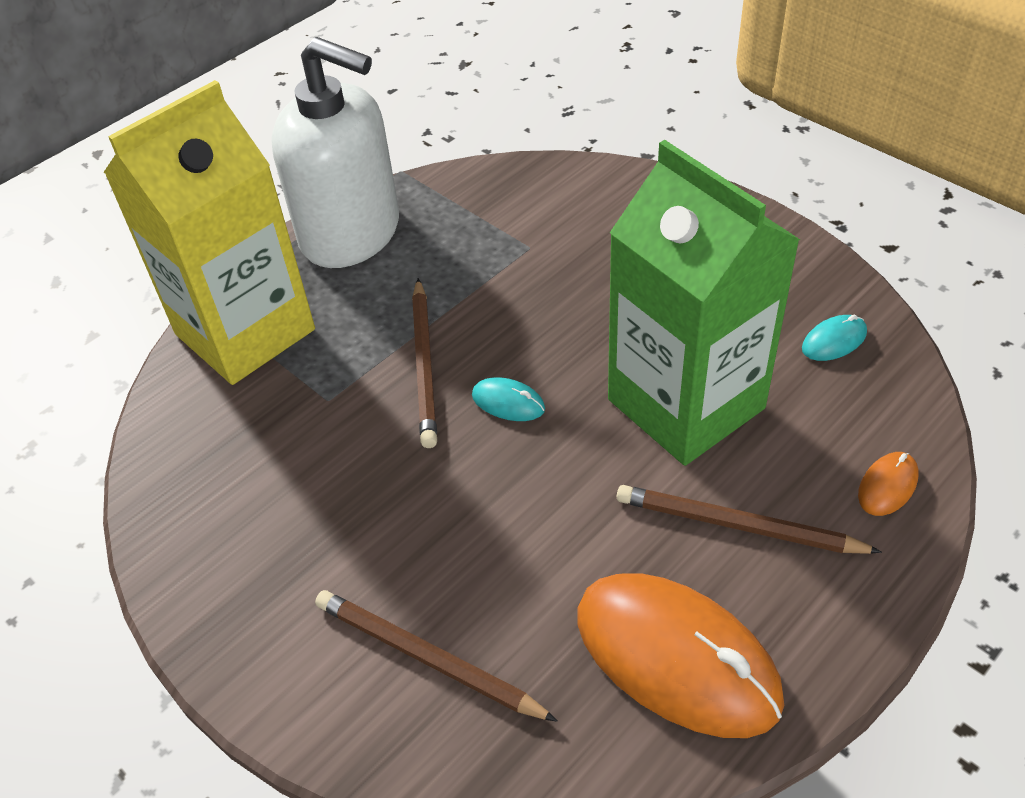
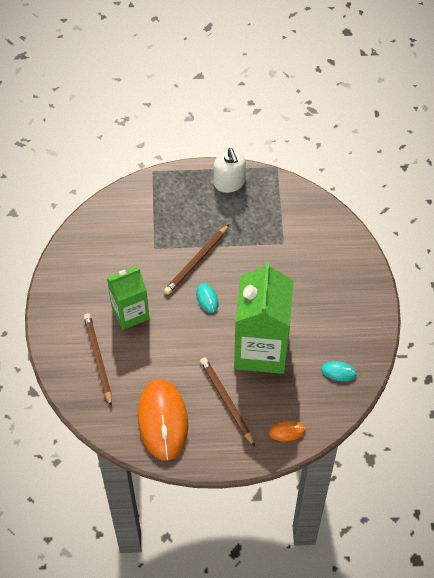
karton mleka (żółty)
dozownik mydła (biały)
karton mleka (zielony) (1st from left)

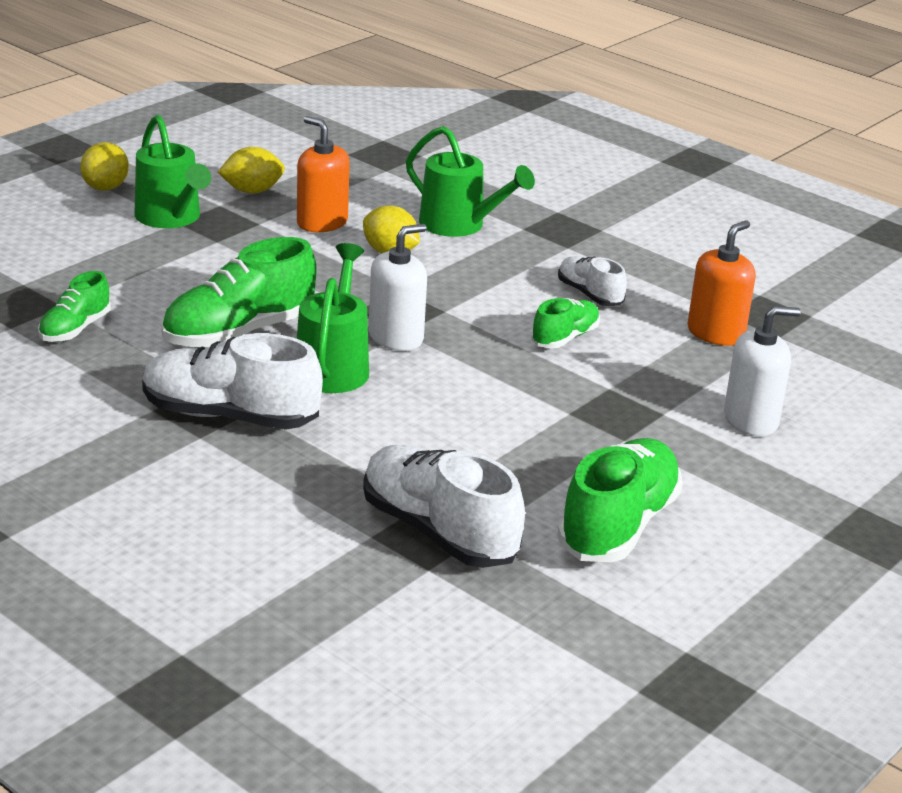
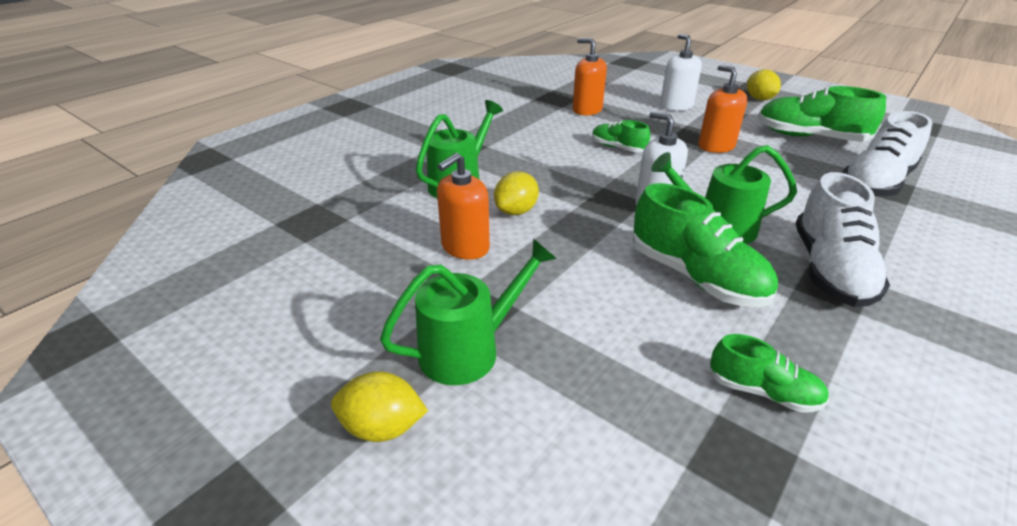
cytryna (żółty) (3rd from left)
but (biały) (3rd from left in the first image)
dozownik mydła (pomarańczowy) (3rd from left)

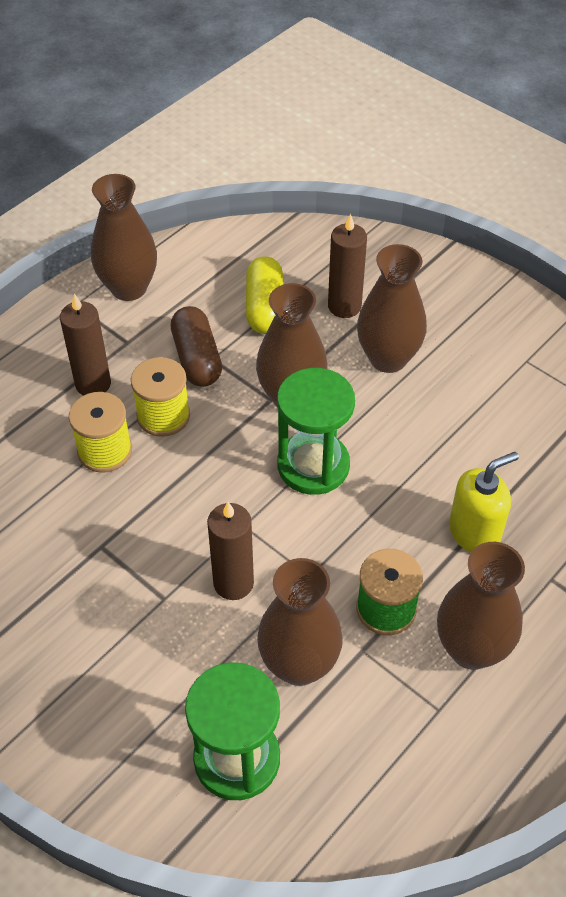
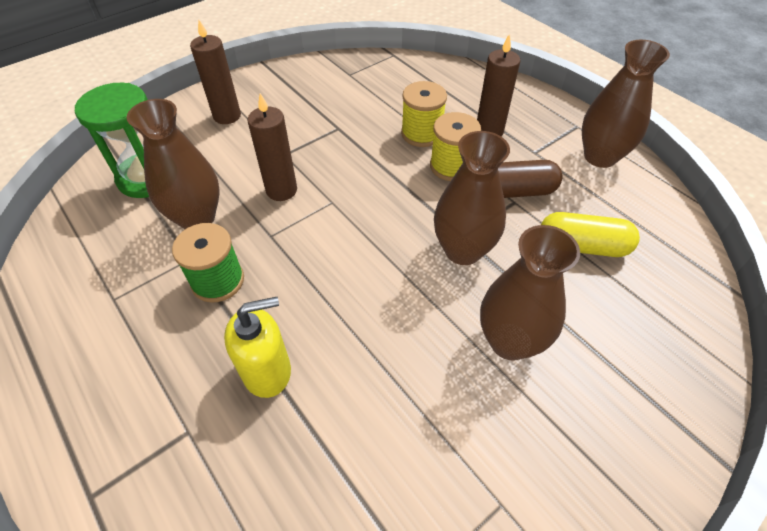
klepsydra (zielony) (2nd from left in the first image)
świeca (brązowy) (1st from left)
wazon (brązowy) (5th from left in the first image)
dozownik mydła (żółty)

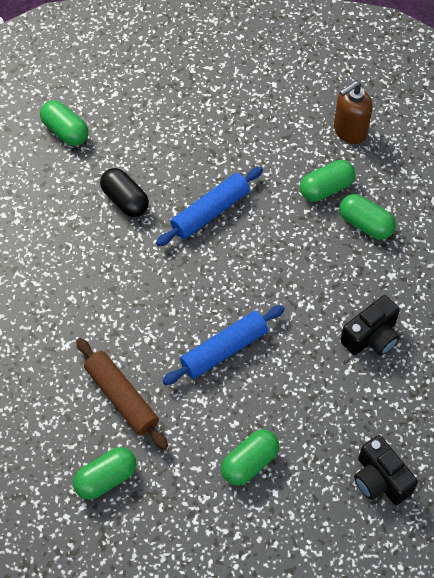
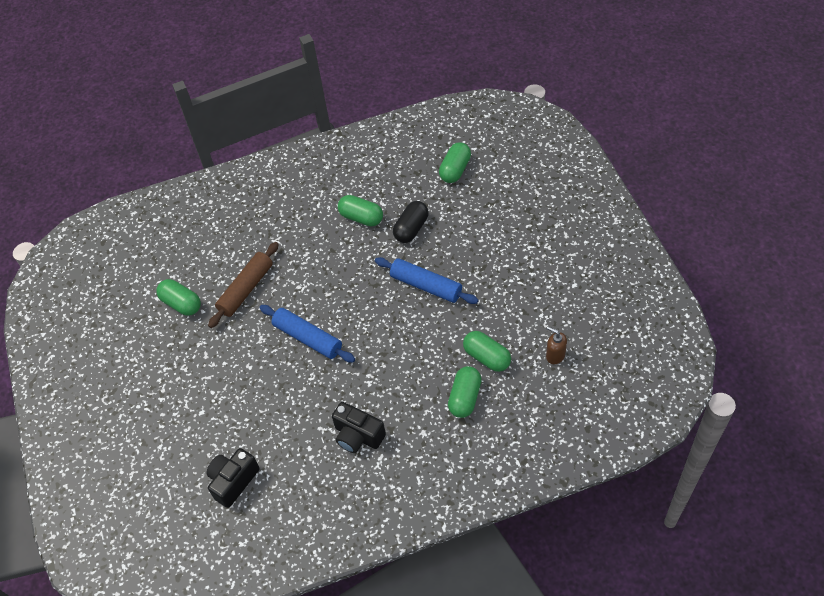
kapsułka (zielony) (2nd from left)
dozownik mydła (brązowy)

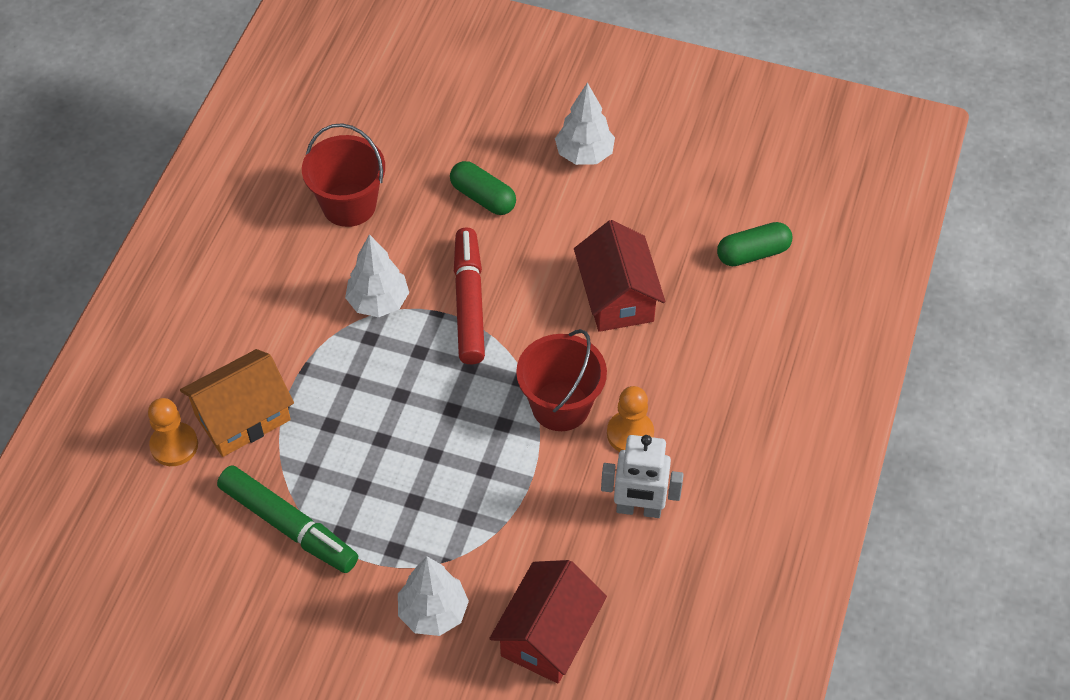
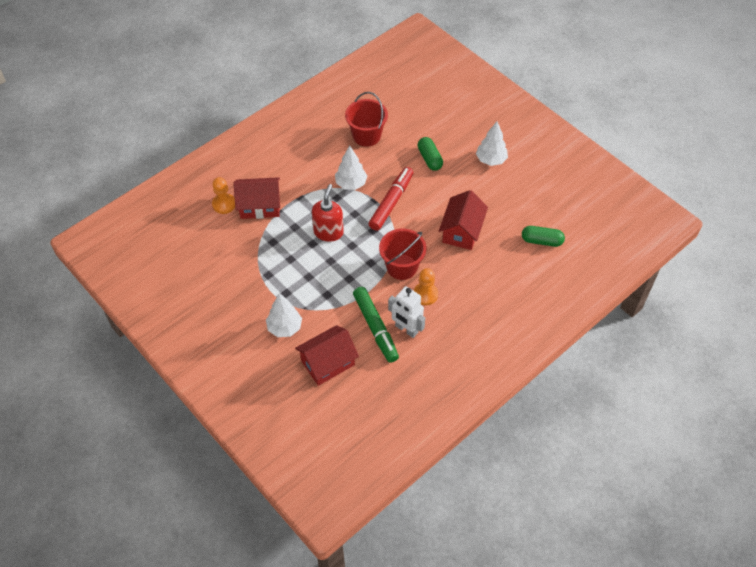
domek (czerwony) (1st from left)
flamaster (zielony)
dozownik mydła (czerwony)

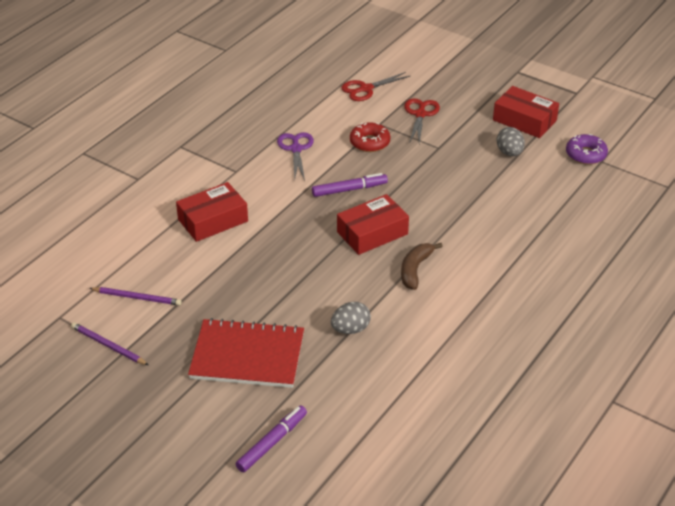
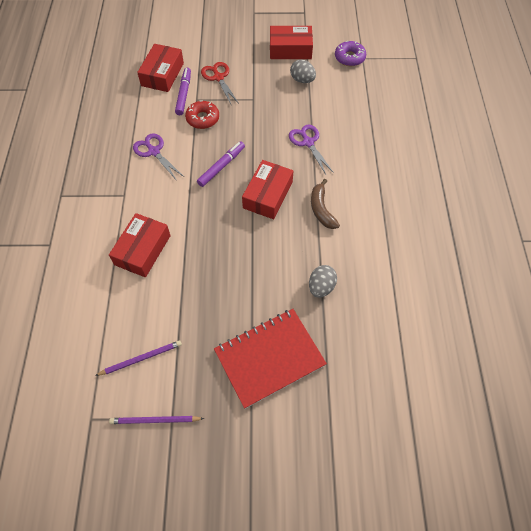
flamaster (fioletowy) (1st from left)
pudełko (czerwony) (2nd from left)
nożyczki (fioletowy) (2nd from left)

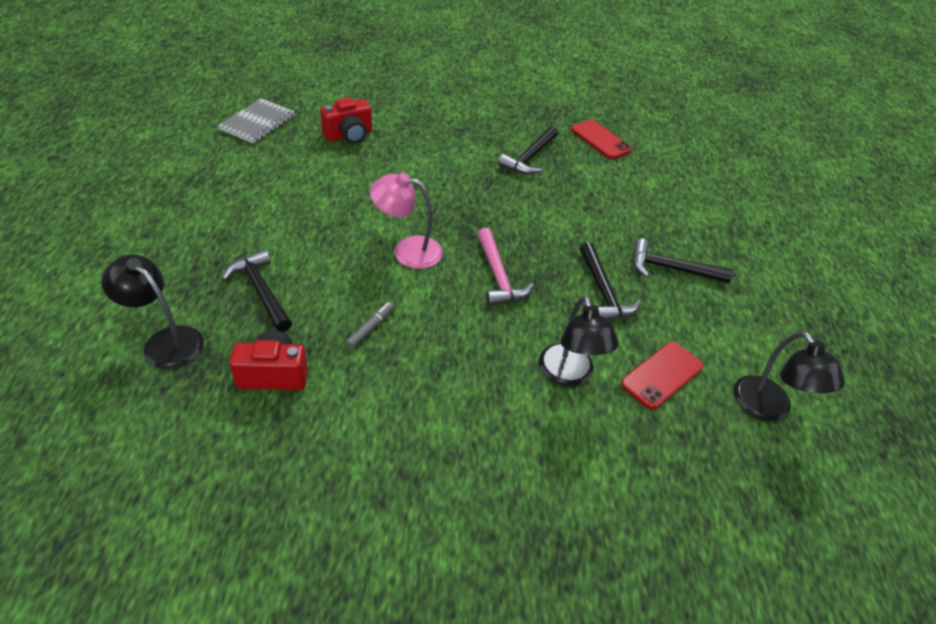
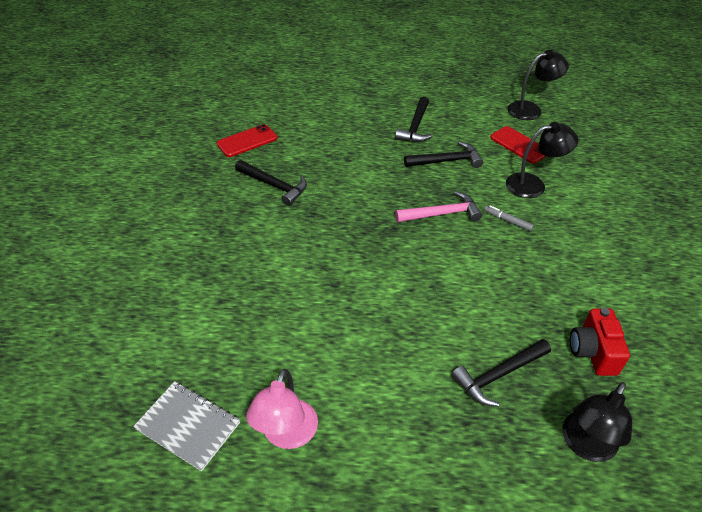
aparat fotograficzny (czerwony) (2nd from left in the first image)
flamaster (szary)
lampka (różowy)

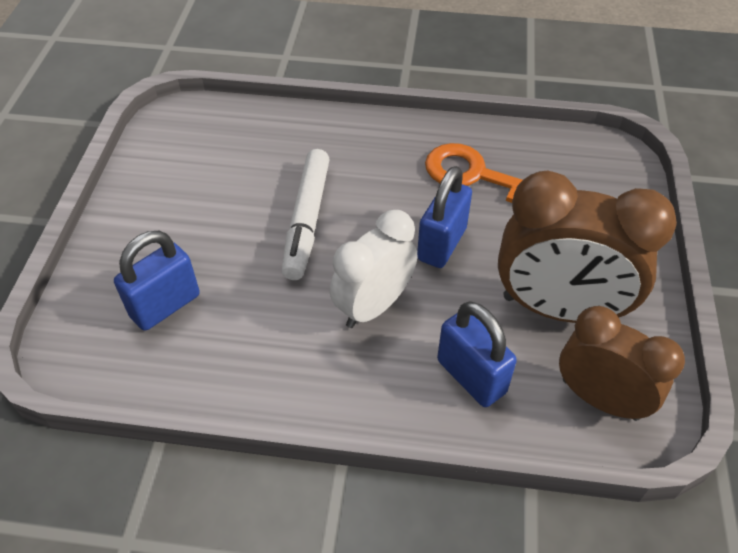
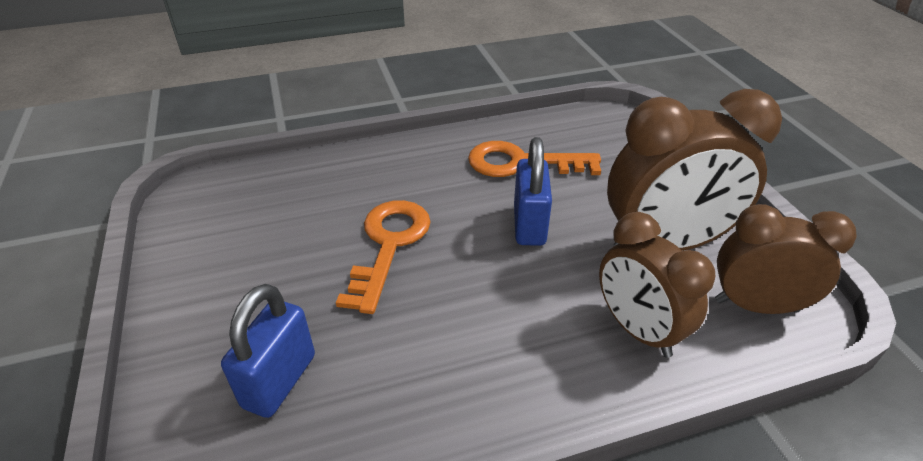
klucz (pomarańczowy) (1st from left)
budzik (biały)
budzik (brązowy) (1st from left)

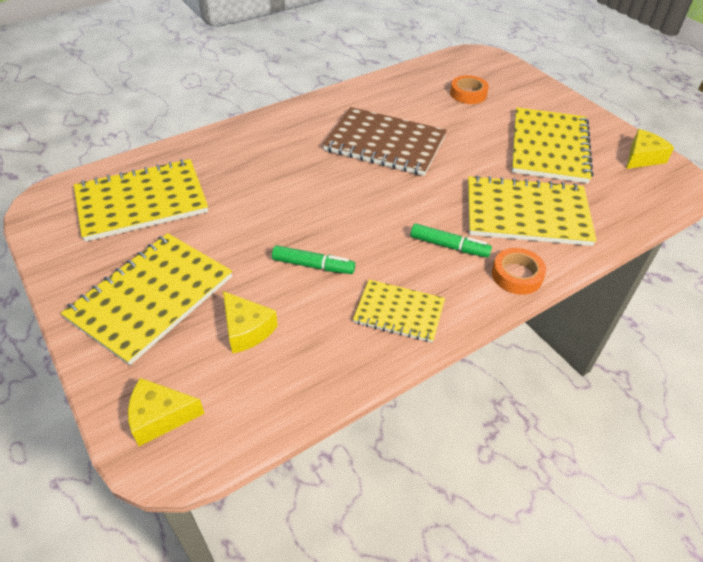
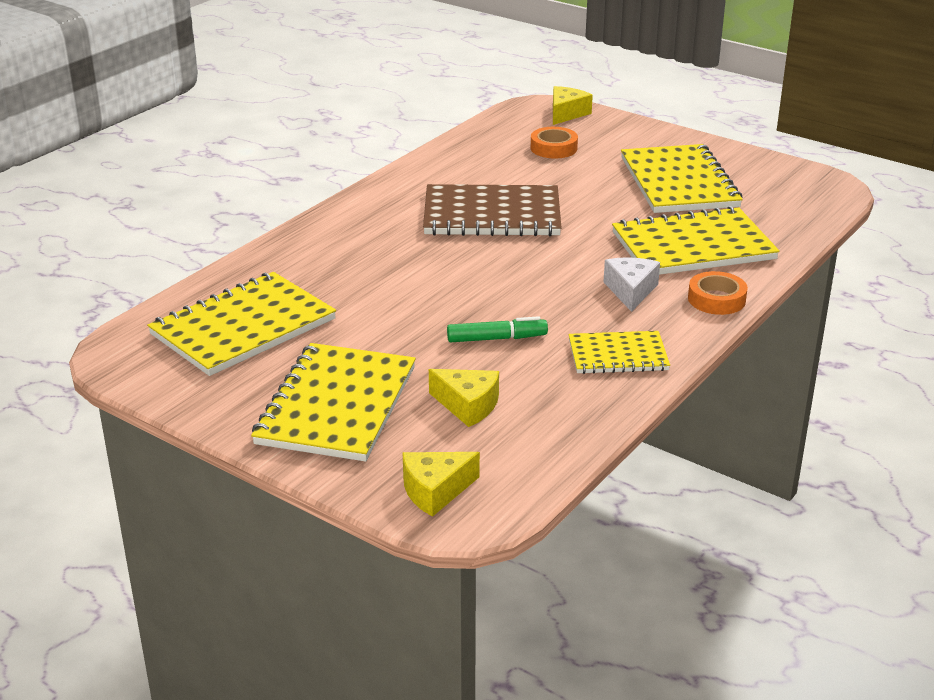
ser (biały)
ser (żółty) (3rd from left)

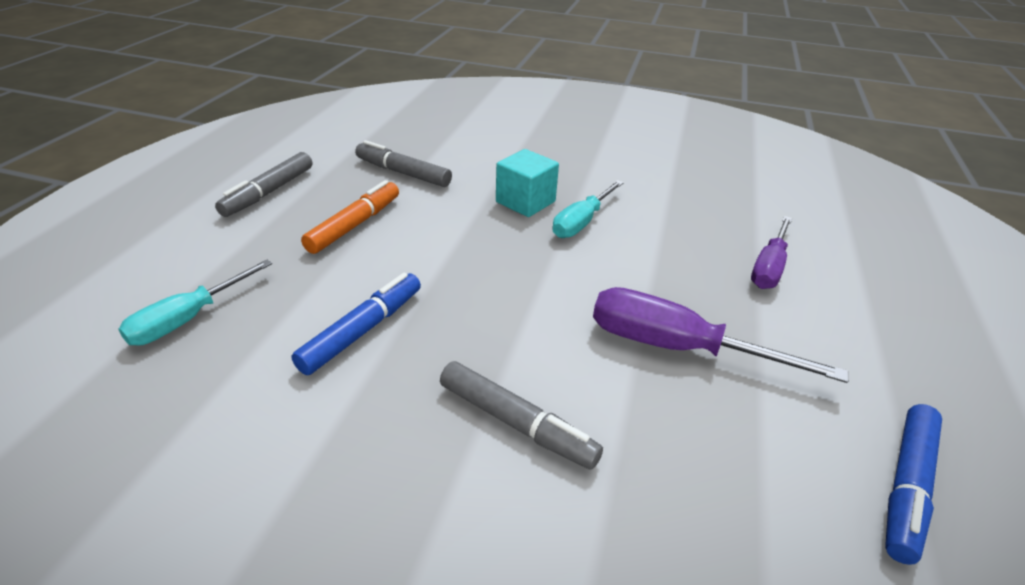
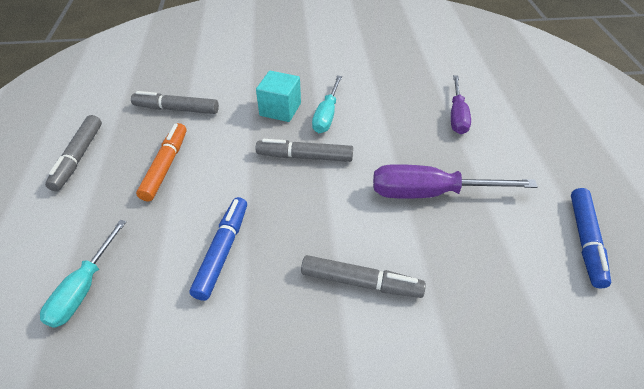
flamaster (szary) (3rd from left)

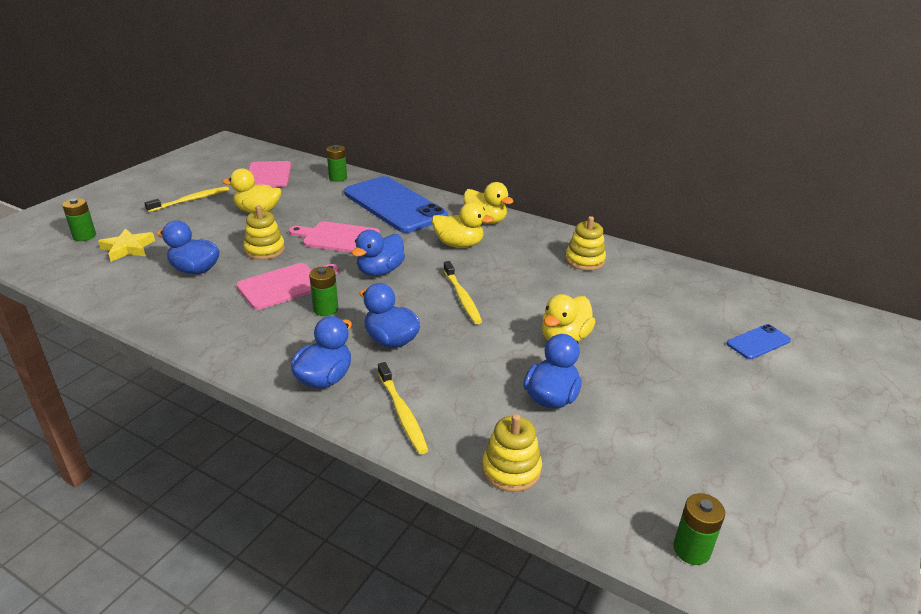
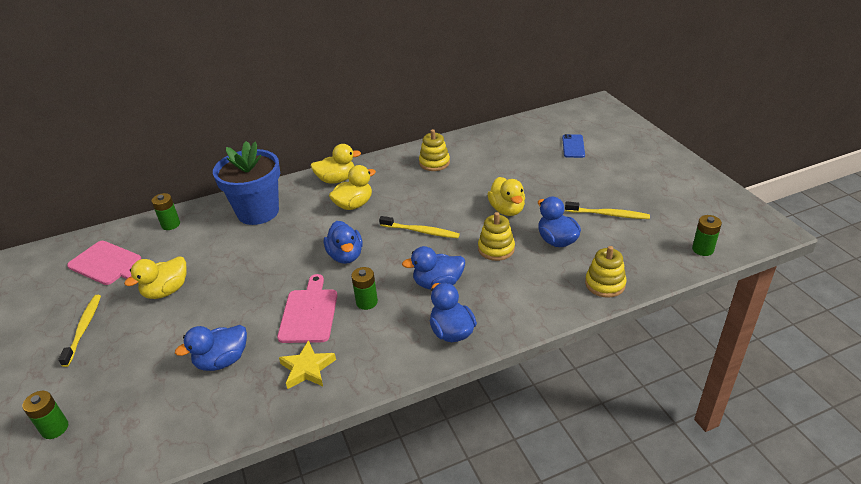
gwiazda (żółty)
zabawka nakładanka (żółty) (2nd from left)
deska do krojenia (różowy) (3rd from left in the first image)
doniczka (niebieski)
szczoteczka do zębów (żółty) (3rd from left)

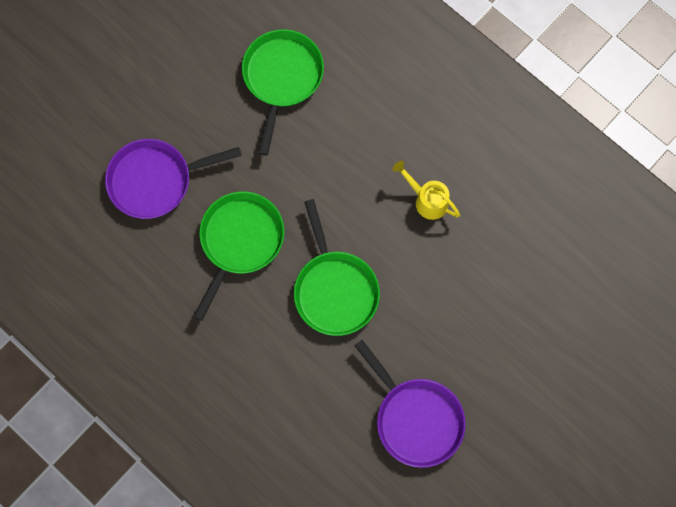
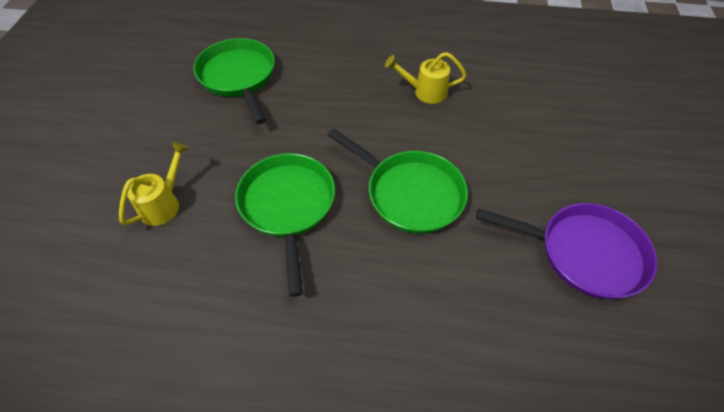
konewka (żółty) (1st from left)

